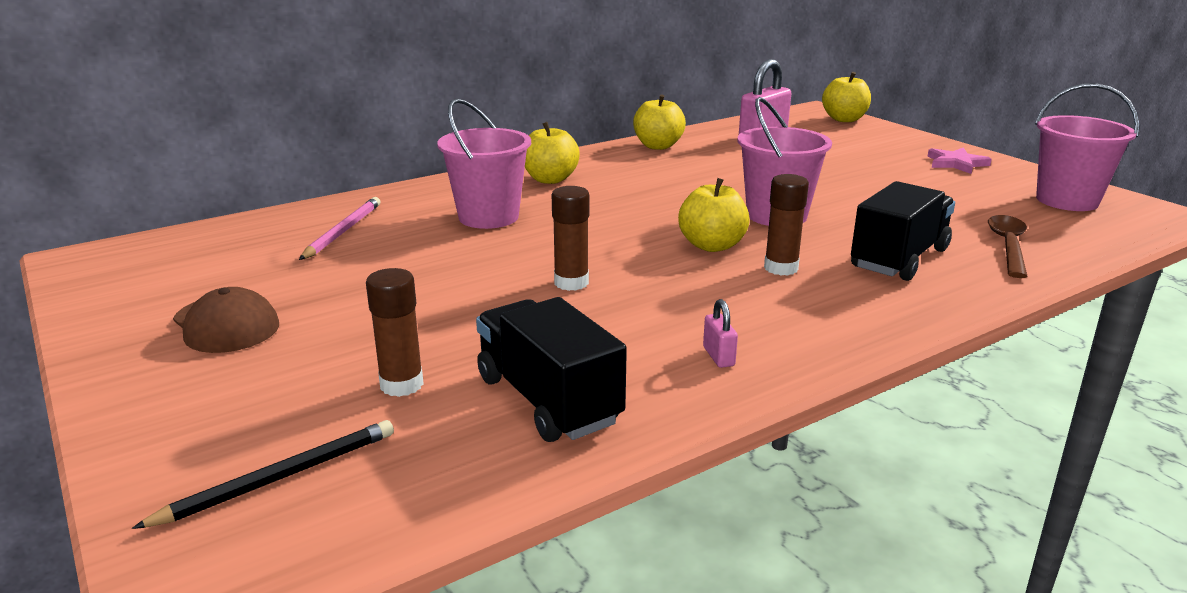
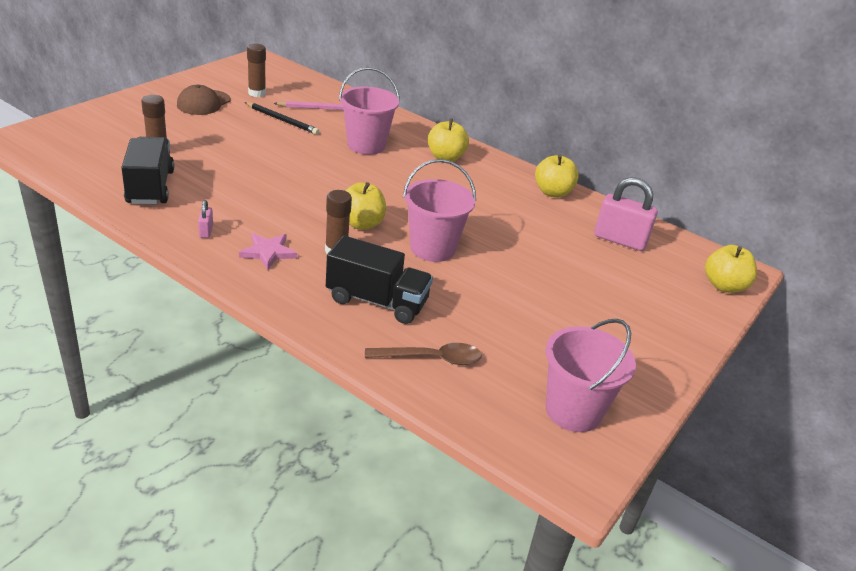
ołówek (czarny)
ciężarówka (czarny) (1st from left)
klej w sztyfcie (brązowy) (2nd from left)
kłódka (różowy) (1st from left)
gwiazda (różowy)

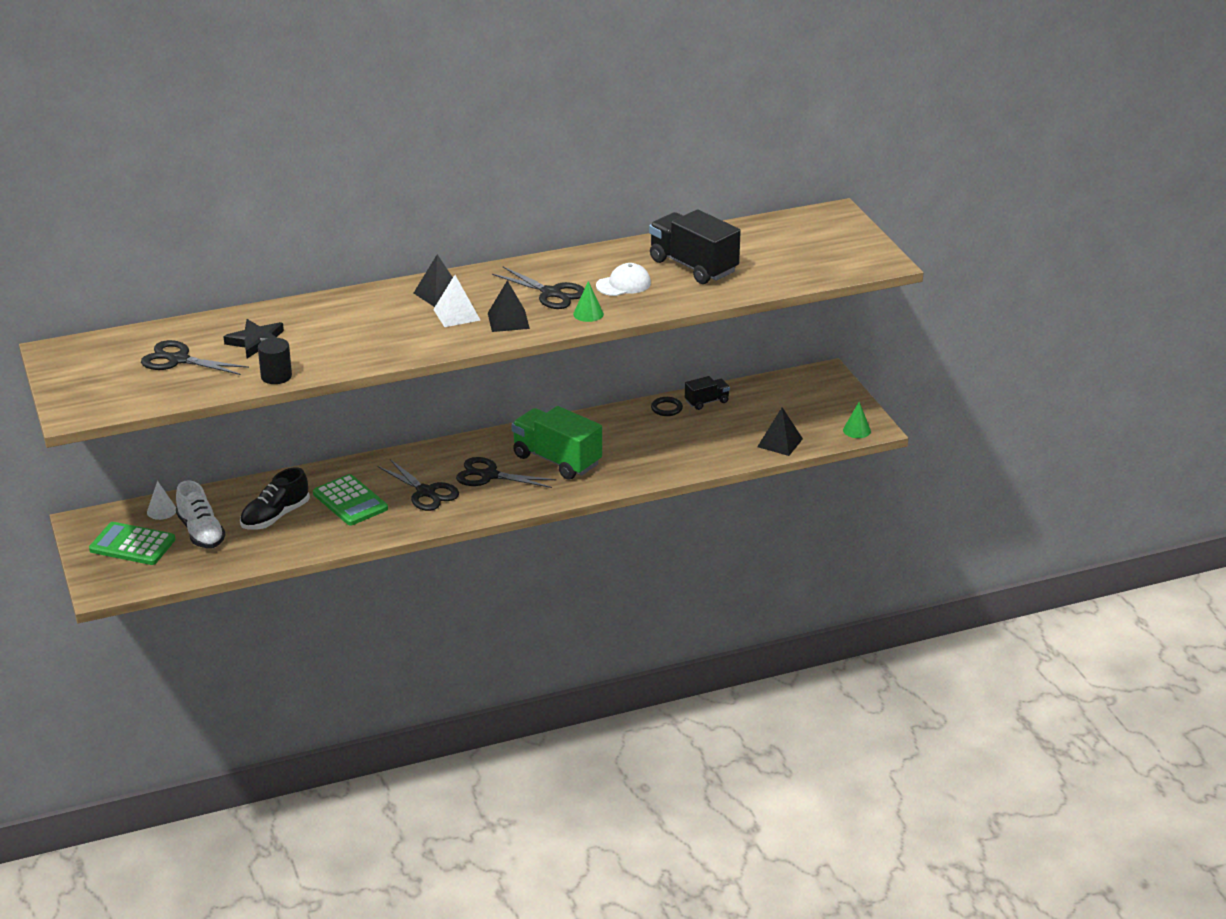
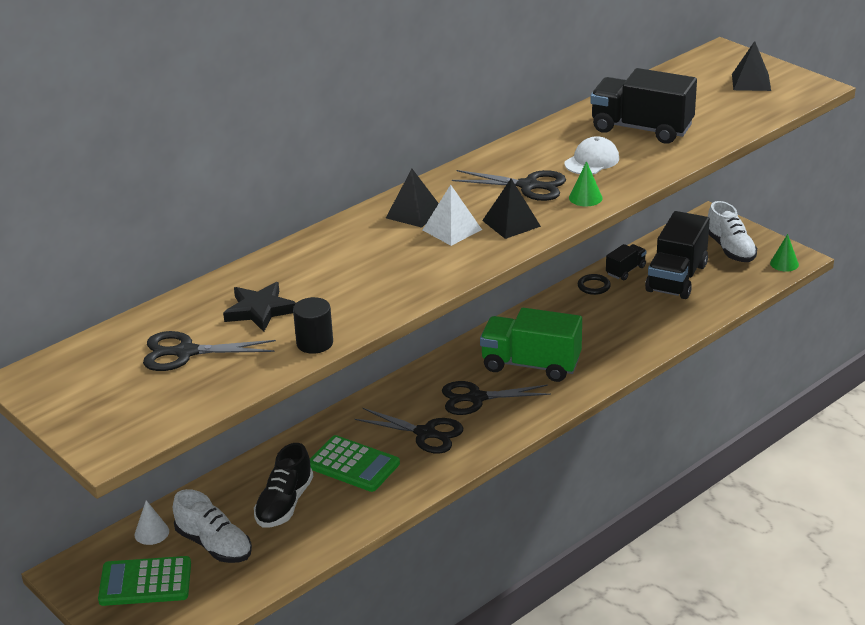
piramida (czarny) (3rd from left)
ciężarówka (czarny) (3rd from left)
but (biały) (2nd from left)

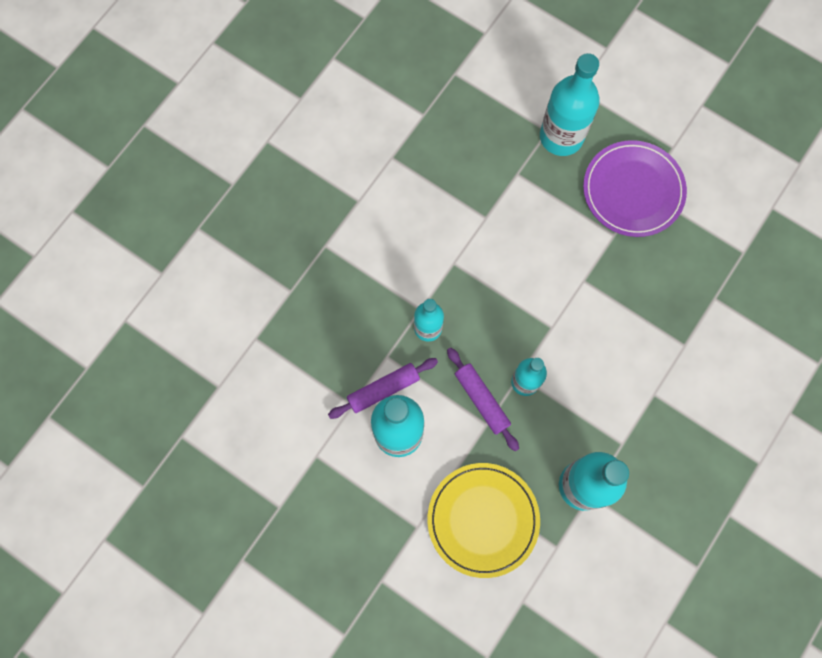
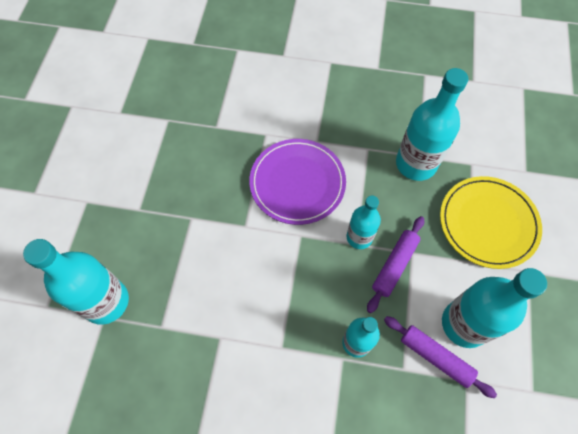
talerz (fioletowy)

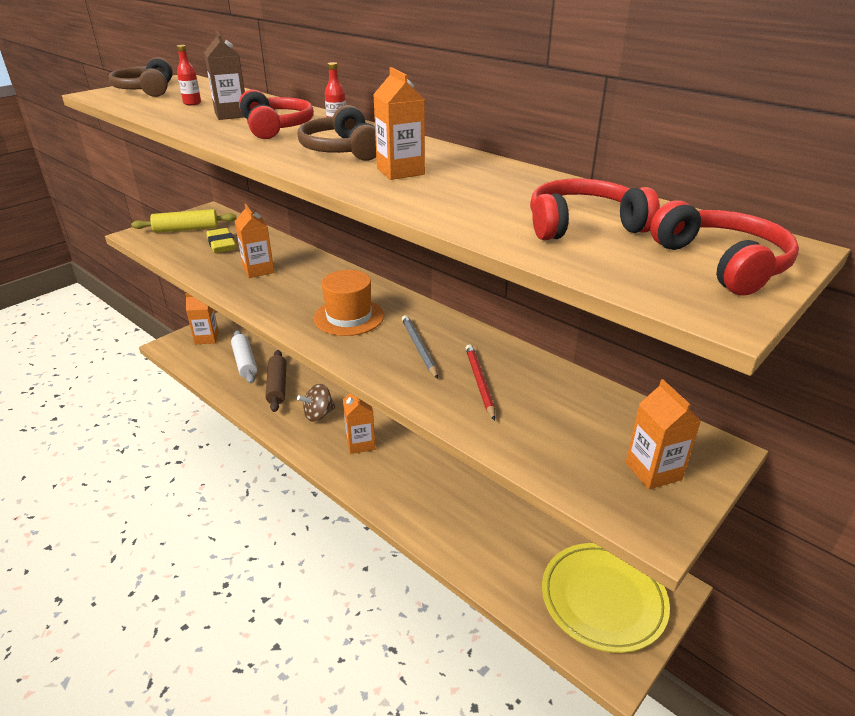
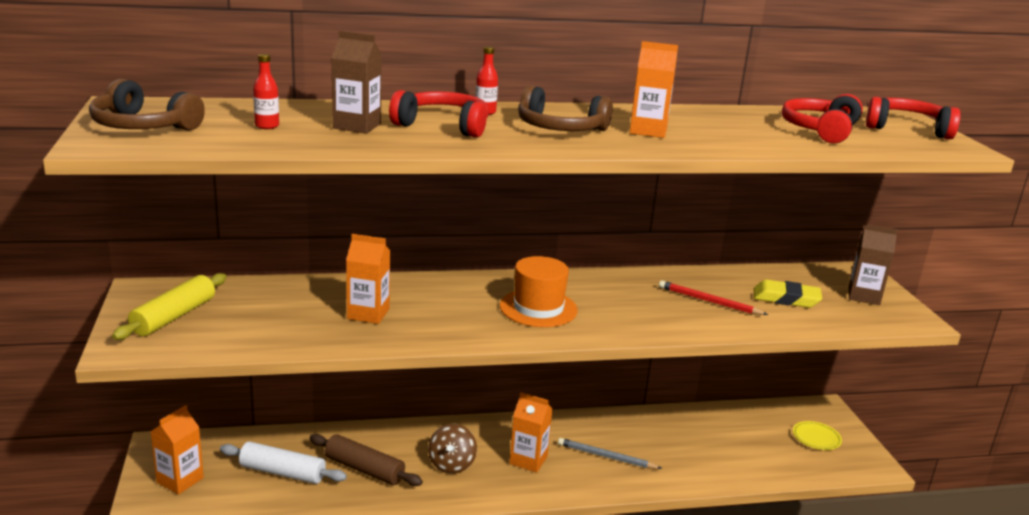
gumka do mazania (żółty)
ołówek (szary)
talerz (żółty)
karton mleka (brązowy) (2nd from left)

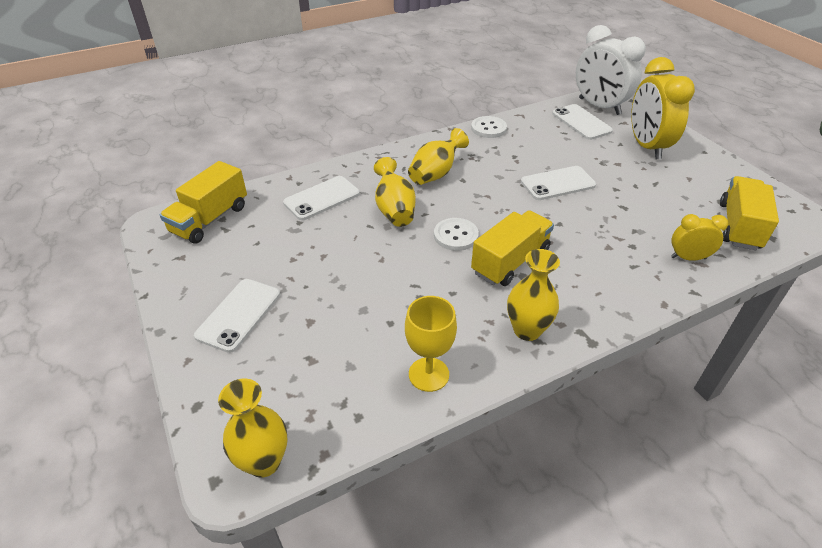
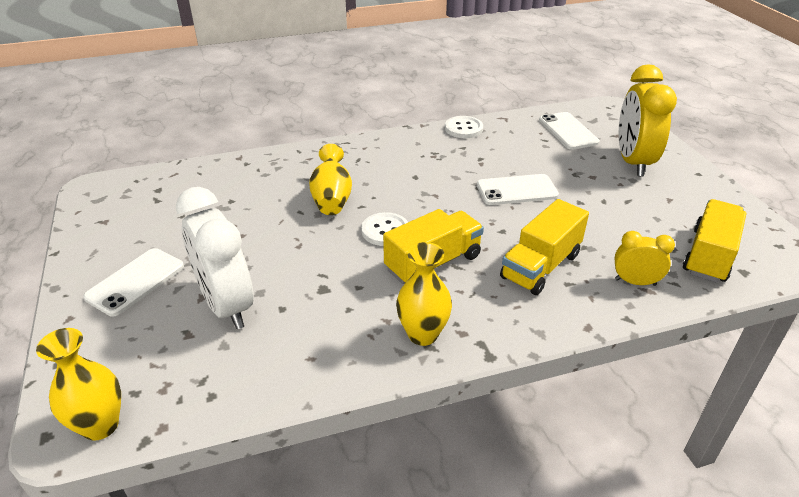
ciężarówka (żółty) (2nd from left)
telefon (biały) (2nd from left in the first image)
kielich (żółty)
wazon (żółty) (3rd from left in the first image)
budzik (biały)

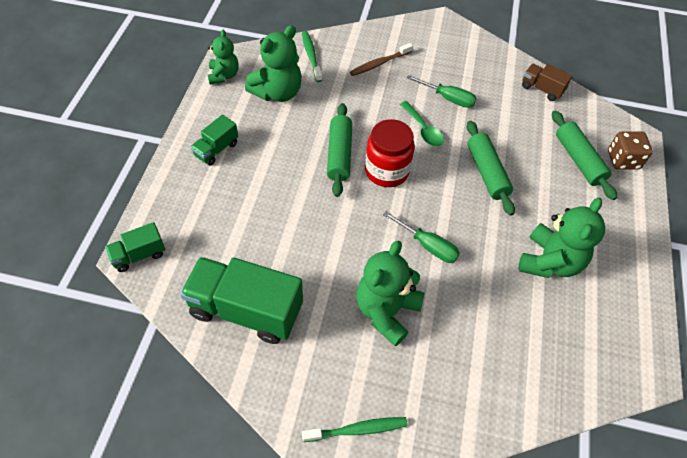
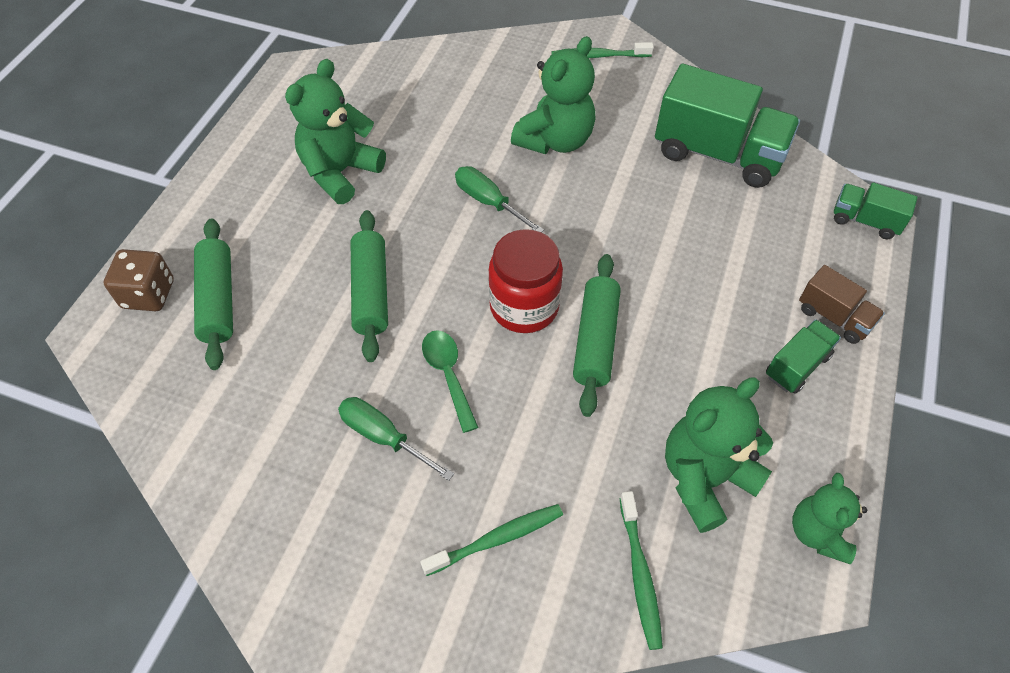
ciężarówka (zielony) (3rd from left)
szczoteczka do zębów (zielony) (1st from left)
ciężarówka (brązowy)

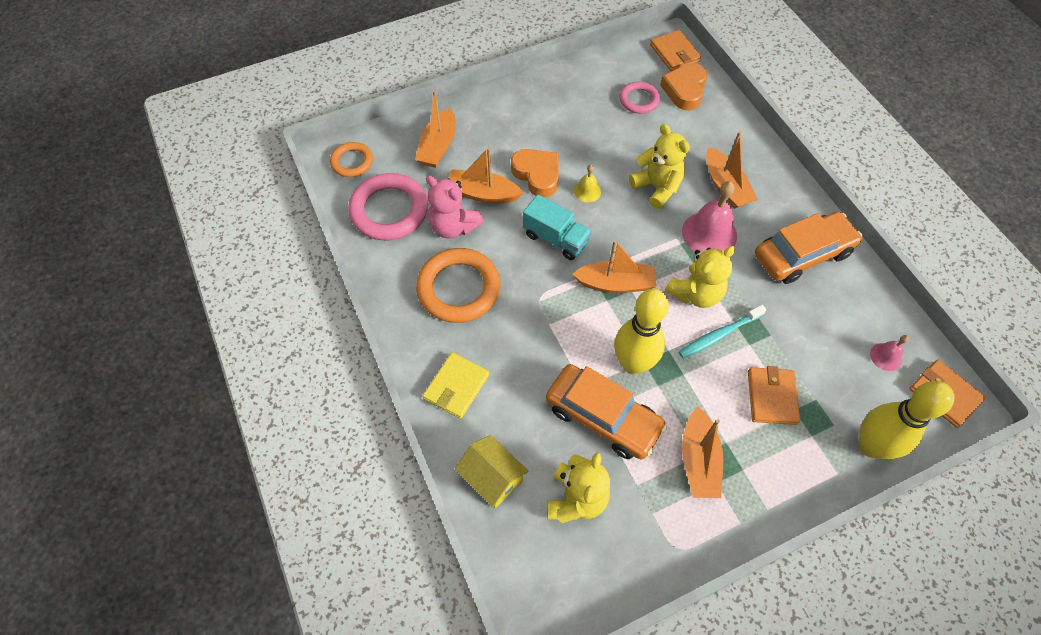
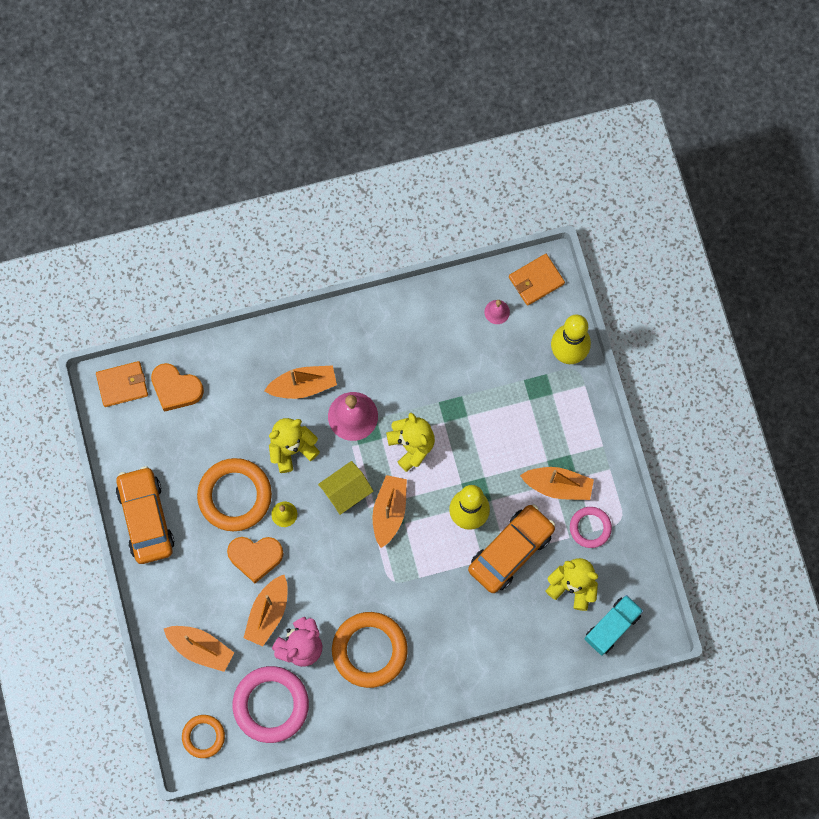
portfel (żółty)
domek (żółty)
serce (pomarańczowy) (2nd from left)
ciężarówka (turkusowy)
pierścień (różowy) (2nd from left)
szczoteczka do zębów (turkusowy)
portfel (pomarańczowy) (2nd from left in the first image)
samochód (pomarańczowy) (1st from left)
pierścień (pomarańczowy) (2nd from left)

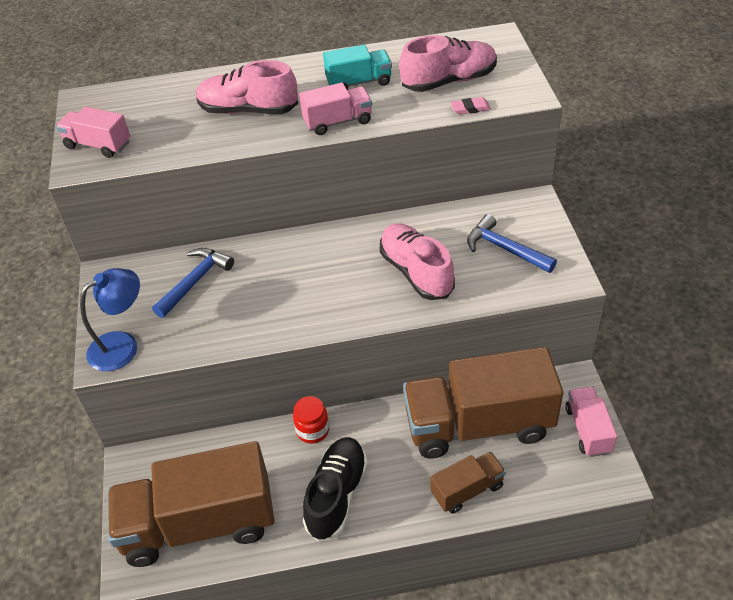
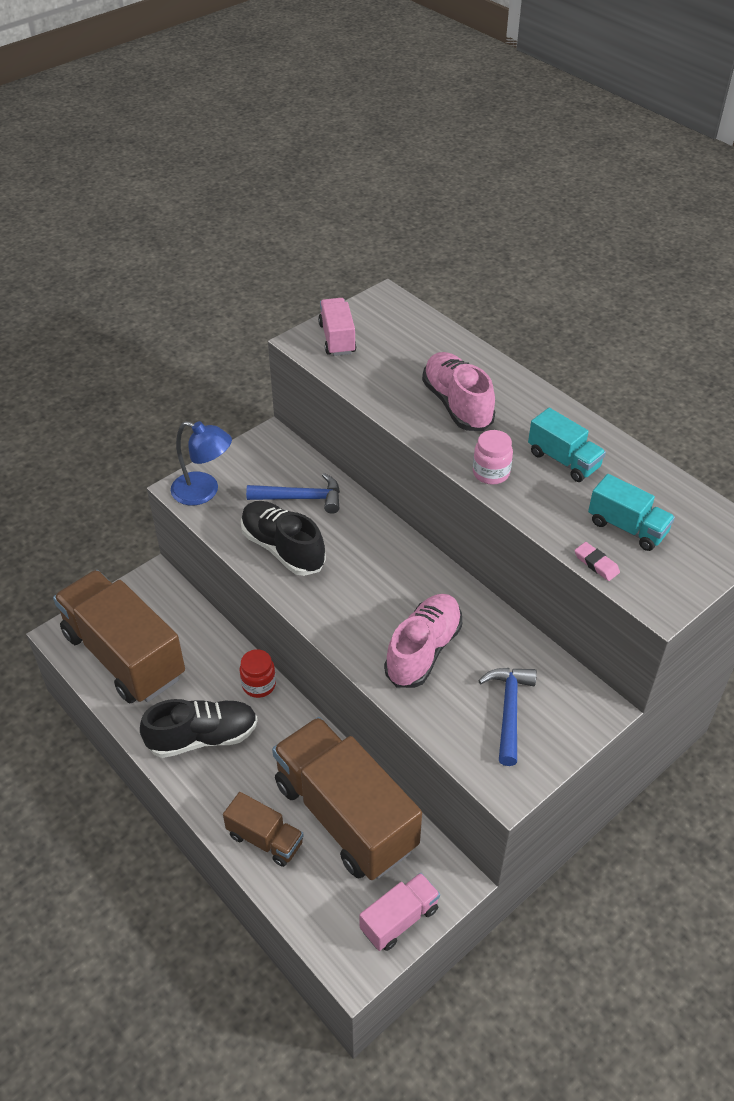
słoik (różowy)
ciężarówka (turkusowy) (2nd from left)
but (czarny) (2nd from left)

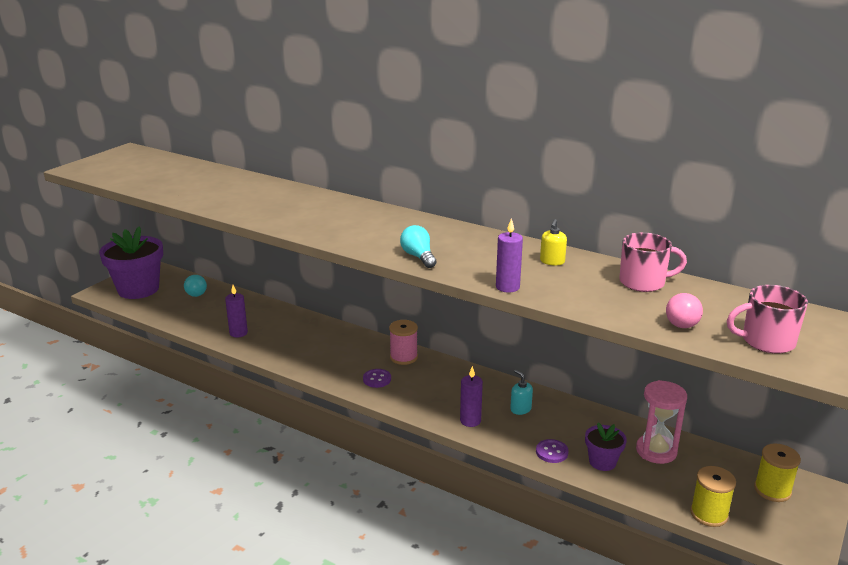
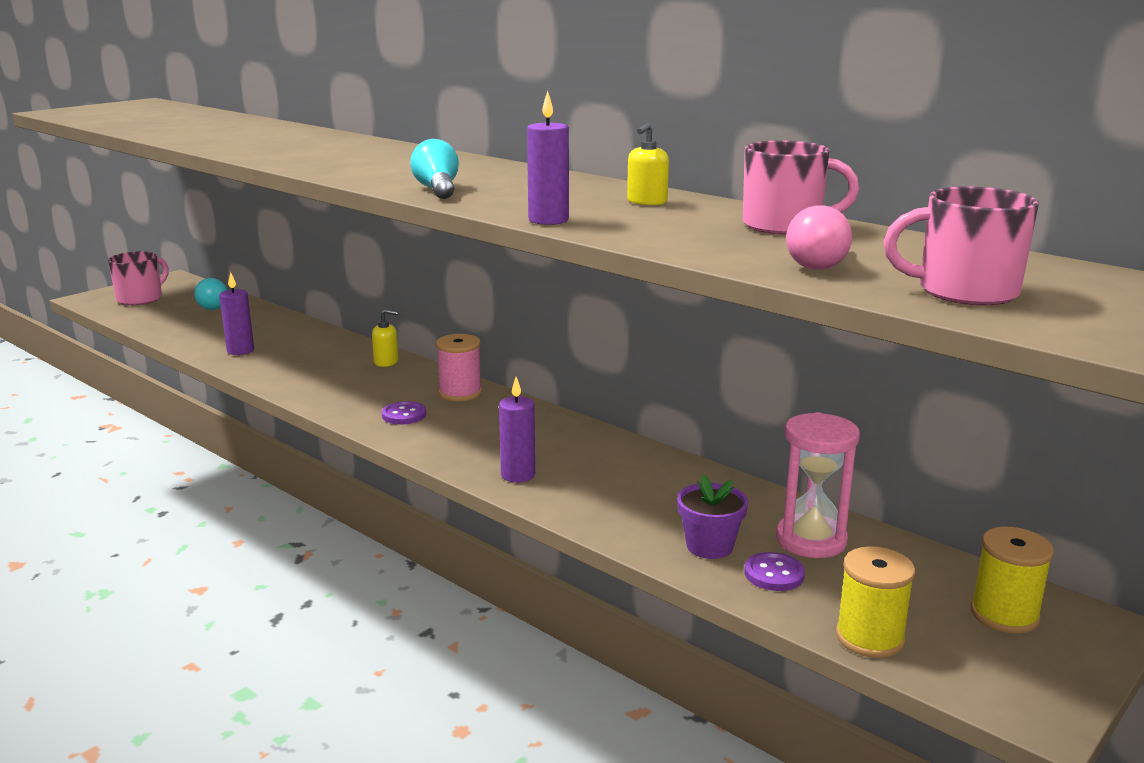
kubek (różowy) (1st from left)
dozownik mydła (turkusowy)
guzik (fioletowy) (2nd from left)
dozownik mydła (żółty) (1st from left)

